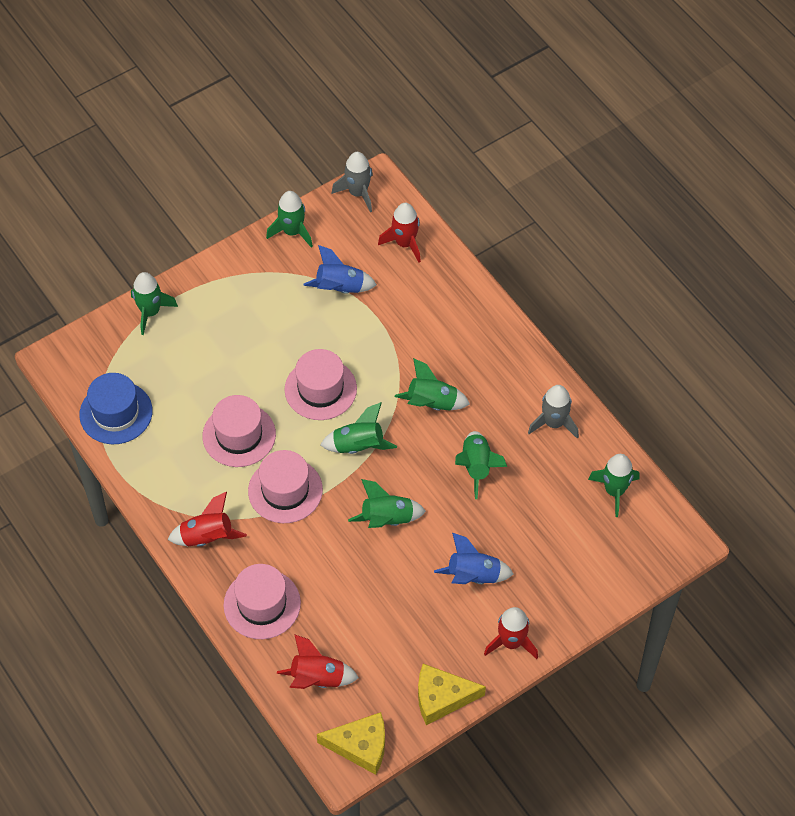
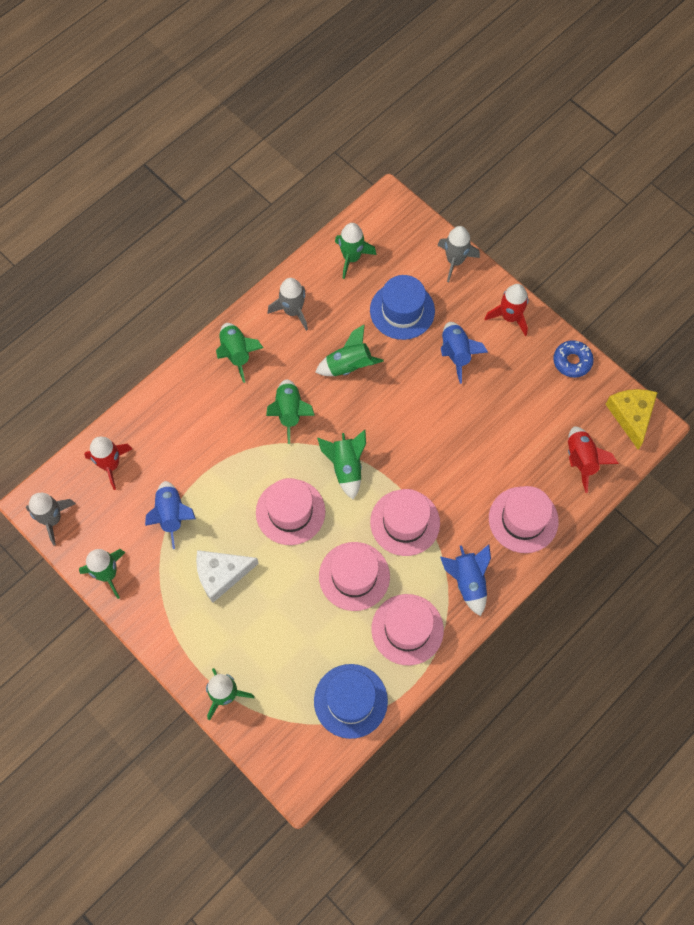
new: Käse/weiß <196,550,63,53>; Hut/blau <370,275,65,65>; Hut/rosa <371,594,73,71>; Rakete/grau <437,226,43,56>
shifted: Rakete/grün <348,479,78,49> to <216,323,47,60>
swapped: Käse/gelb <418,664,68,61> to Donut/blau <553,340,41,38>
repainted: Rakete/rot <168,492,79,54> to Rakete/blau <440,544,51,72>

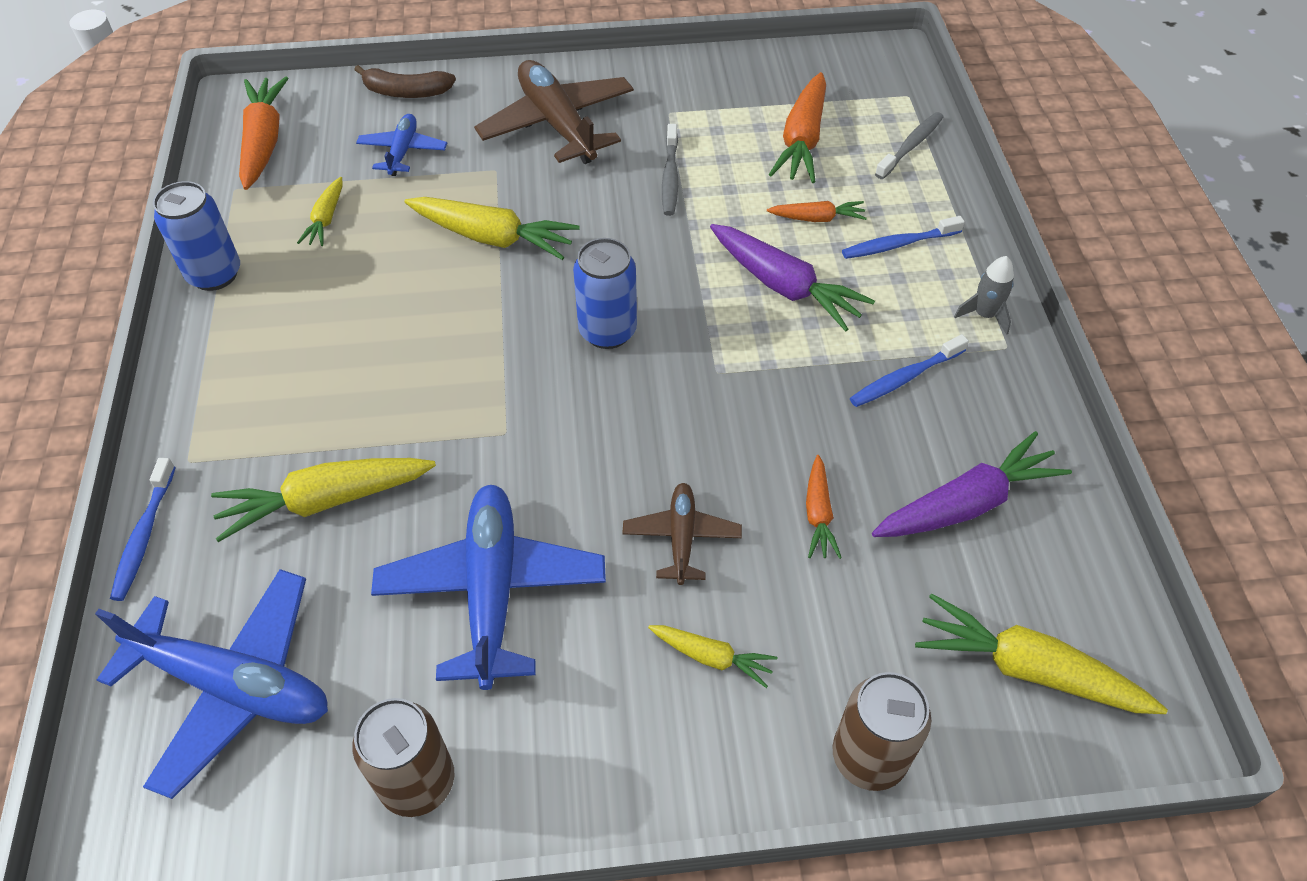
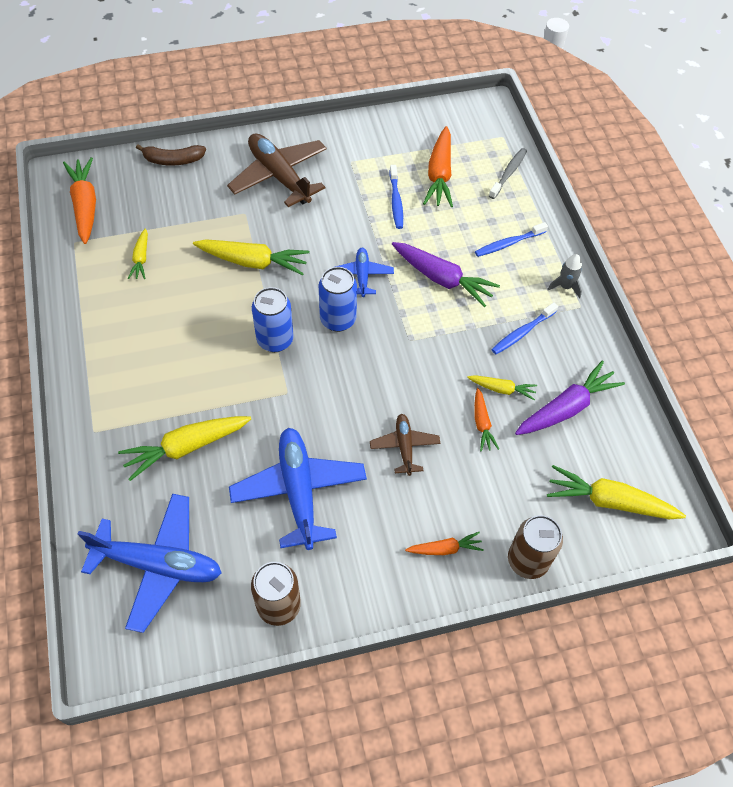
gone: Zahnbürste/grau <662,124,16,92>
shifted: Zahnbürste/blau <110,458,66,143> to <389,165,14,64>; Dose/blau <153,181,87,110> to <252,287,42,65>; Flugzeug/blau <356,114,91,62> to <331,248,63,49>; Karotte/gelb <648,625,129,63> to <467,375,70,25>; Karotte/orange <767,201,100,21> to <405,532,79,23>

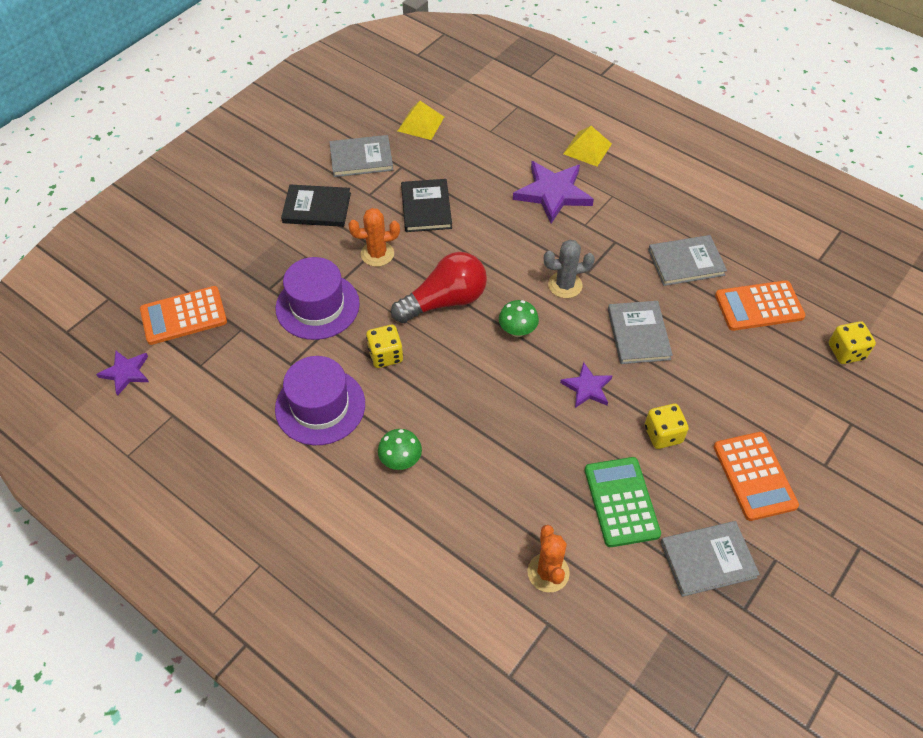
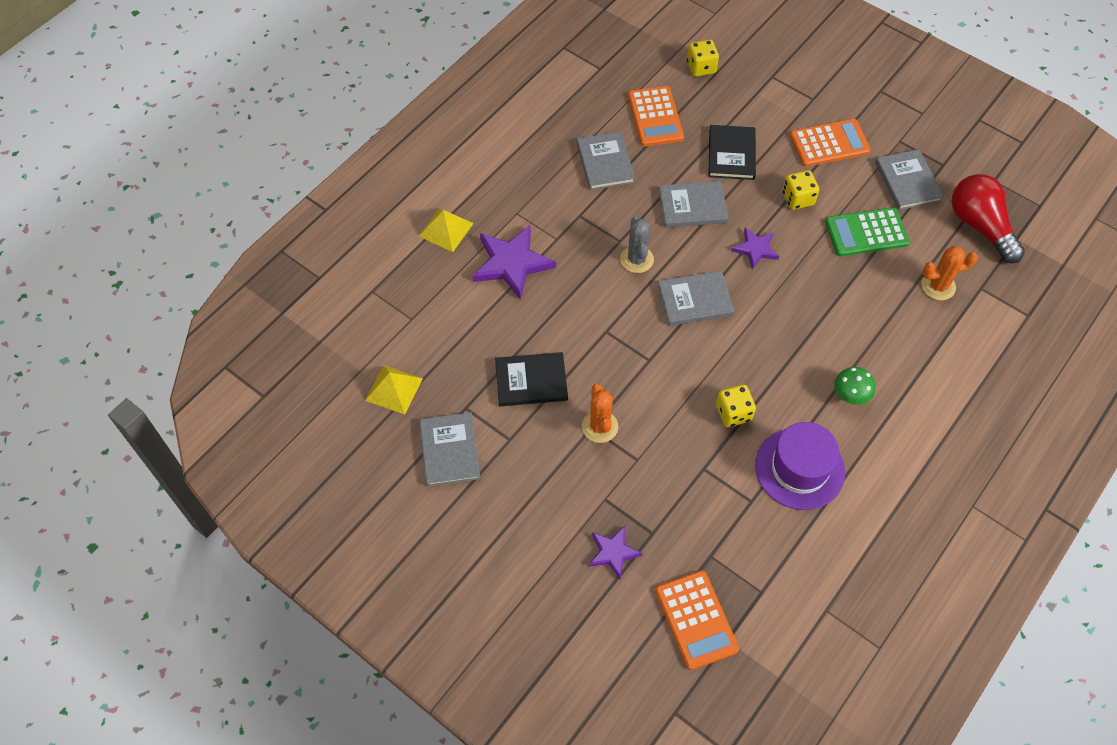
gone: Hut/lila <275,257,85,83>
shifted: Stern/lila <96,350,53,46> to <589,526,54,53>; Buch/schwarz <281,184,70,43> to <708,125,48,55>; Glühbirne/rot <391,252,96,71> to <952,174,73,89>
swapped: Pilz/grün <499,300,40,37> to Buch/grau <658,271,76,55>

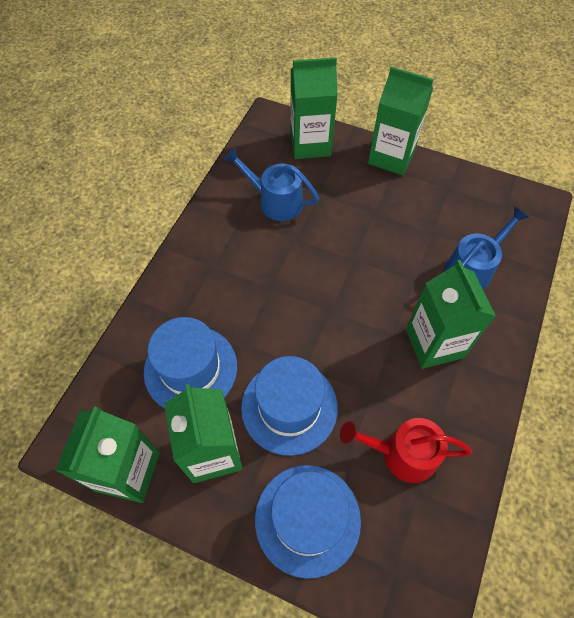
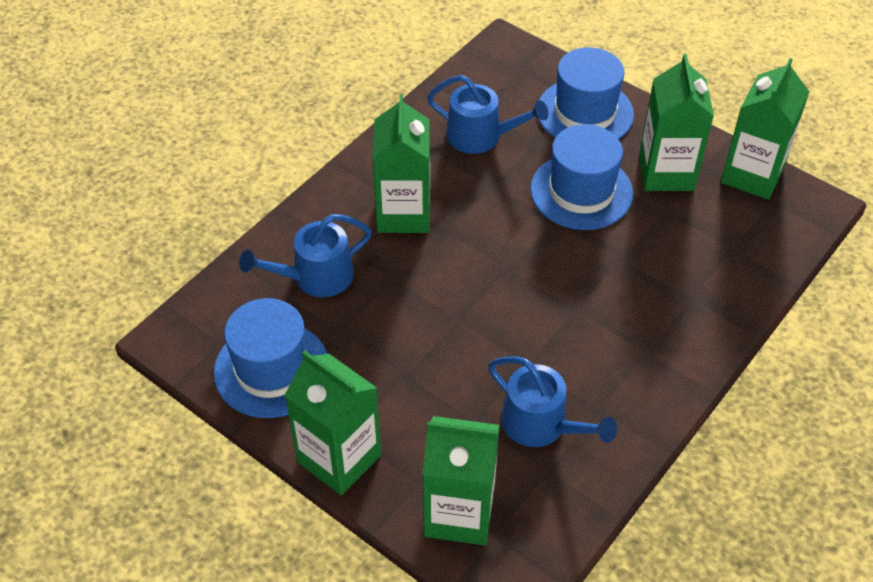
shifted: Hut/blau <144,317,93,91> to <214,298,113,120>
repainted: Gießkanne/rot <340,418,132,65> to Gießkanne/blau <427,75,121,79>

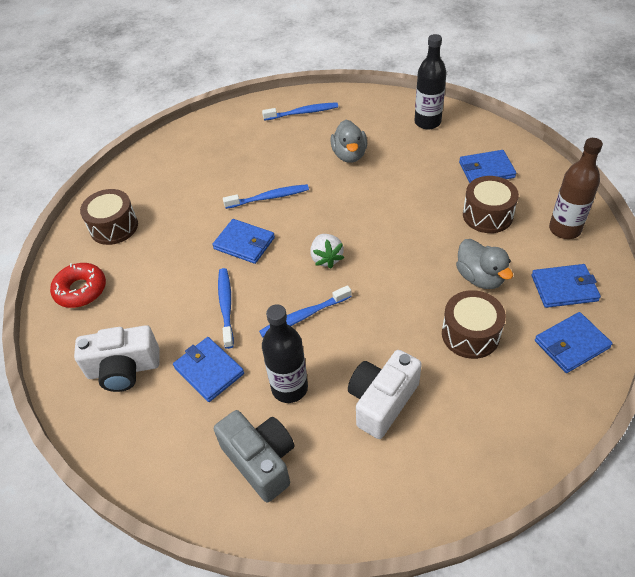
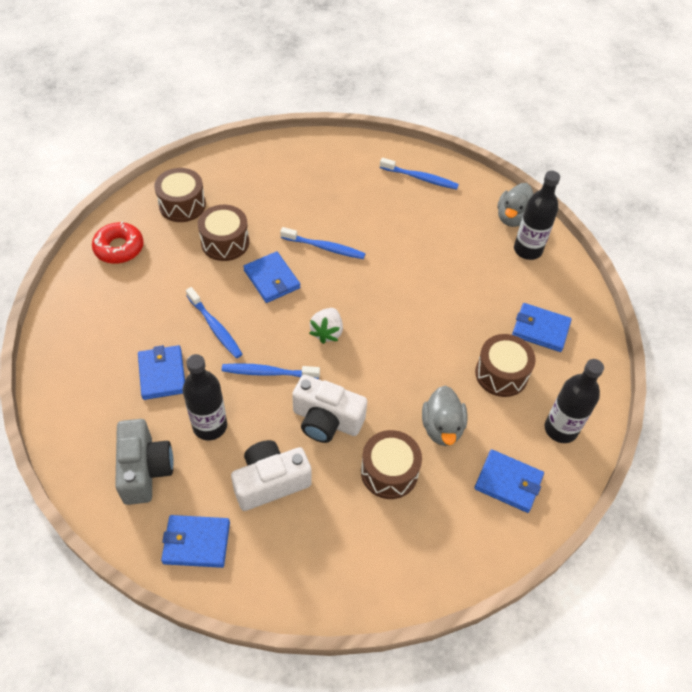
new: Trommel/braun <198,205,51,56>
shifted: Kamera/weiß <74,325,86,67> to <292,375,75,68>; Ente/grau <330,120,37,43> to <498,183,36,44>; Geldbörse/blau <535,312,78,61> to <161,515,69,53>
repainted: Flasche/braun <549,138,54,101> to Flasche/schwarz <545,359,59,84>
rotated: Zahnbürste/blau <218,268,16,81> = <186,287,56,71> 120 degrees clockwise

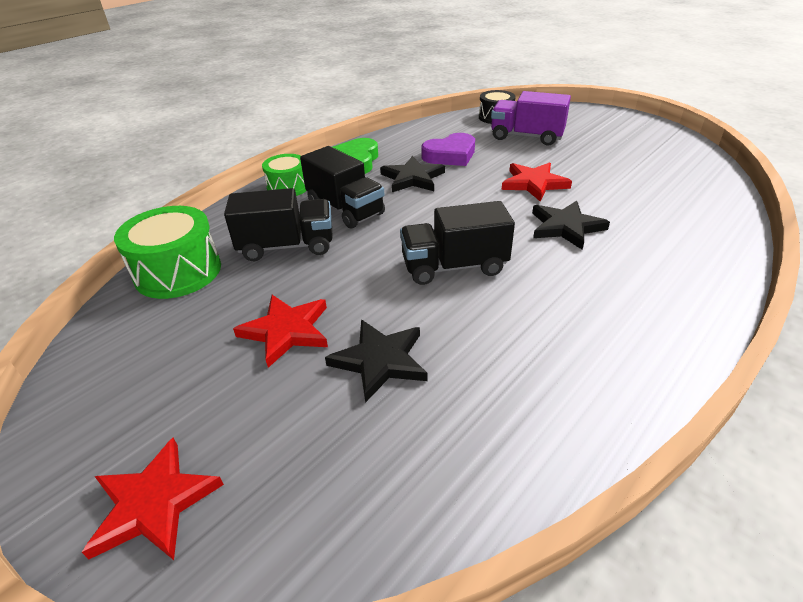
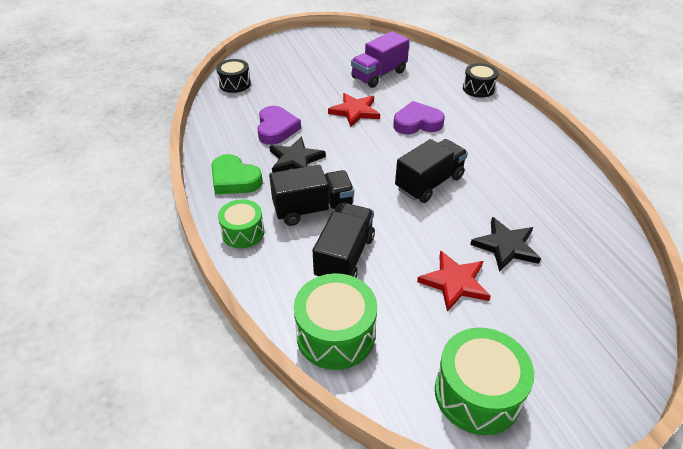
gone: Stern/rot <82,438,142,122>
new: Trommel/grün <435,328,99,107>; Trommel/schwarz <463,63,35,35>
shifted: Lastwagen/lila <491,91,80,55> to <351,31,59,57>
swapped: Stern/schwarz <532,201,78,49> to Herz/lila <393,101,52,34>
rotated: Lastwagen/schwarz <400,201,115,84> = <395,139,73,64> 150 degrees counterclockwise

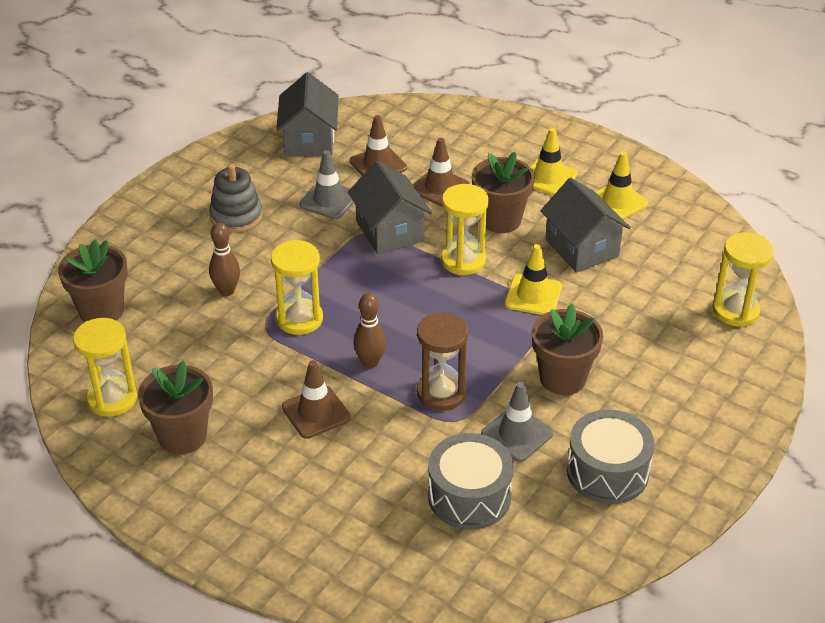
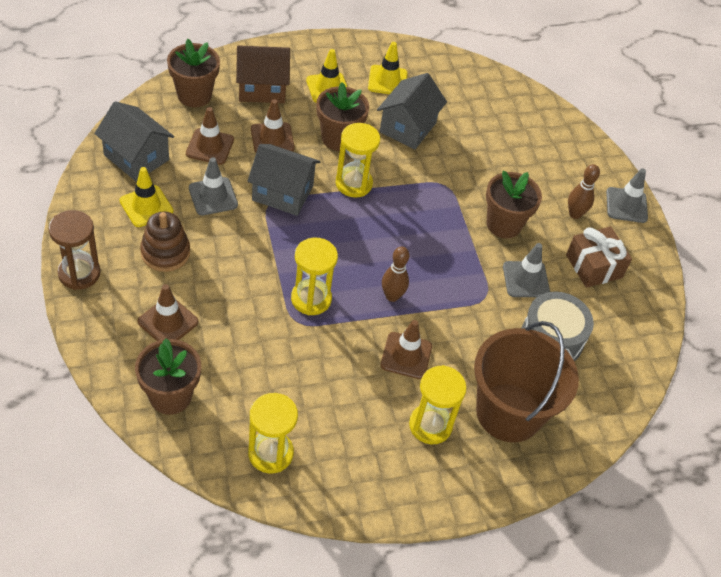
new: Leitkegel/braun <137,284,61,57>; Haus/braun <236,45,54,58>; Eimer/braun <474,321,105,121>; Leitkegel/grau <606,168,42,55>
shifted: Blumentopf/braun <138,361,75,93> to <167,39,53,68>; Bowlingkegel/braun <209,222,31,74> to <568,164,32,55>; Sanduhr/braun <417,312,51,99> to <49,210,51,80>; Leitkegel/gelb <505,244,57,71> to <120,167,54,60>; Sanduhr/gelb <713,232,61,95> to <409,365,58,79>
swapped: Trommel/grau <567,410,87,94> to Geschenk/braun <566,226,66,62>
repainted: Stapelspielzeug/grau <209,164,54,69> to Stapelspielzeug/braun <140,211,50,61>
rotated: Haus/grau <540,178,91,94> = <377,73,70,76> 75 degrees counterclockwise

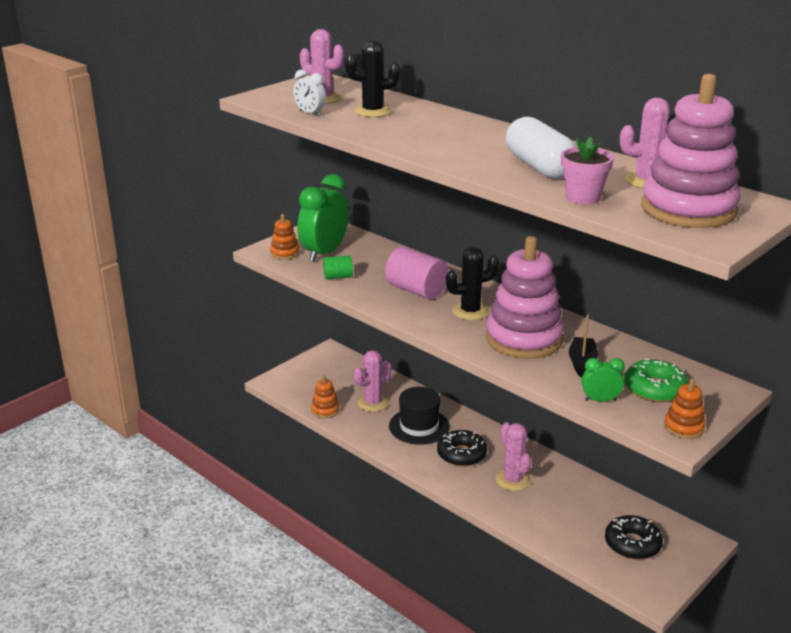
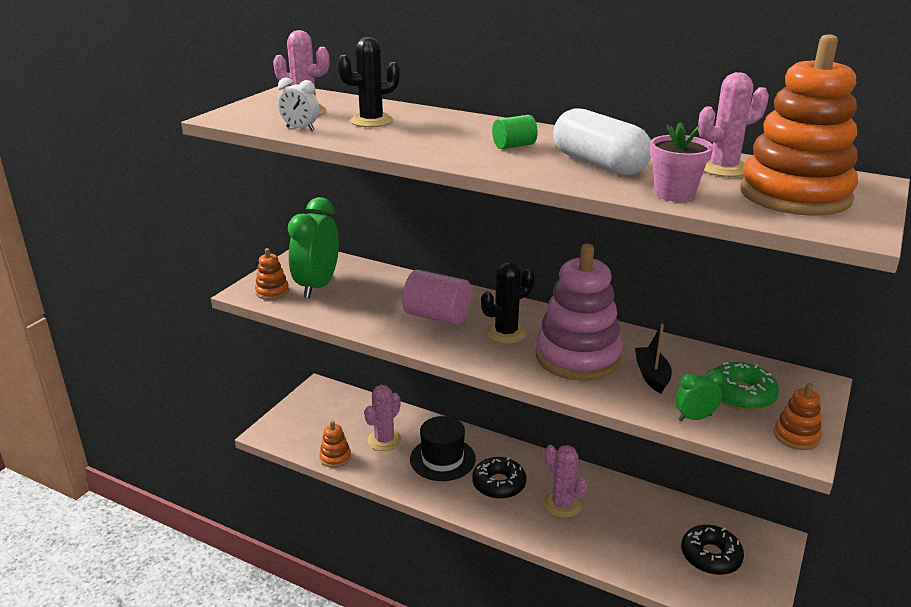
shifted: Vollzylinder/grün <323,255,30,25> to <492,115,46,34>
repainted: Stapelspielzeug/rosa <641,74,100,154> to Stapelspielzeug/orange <740,34,118,181>

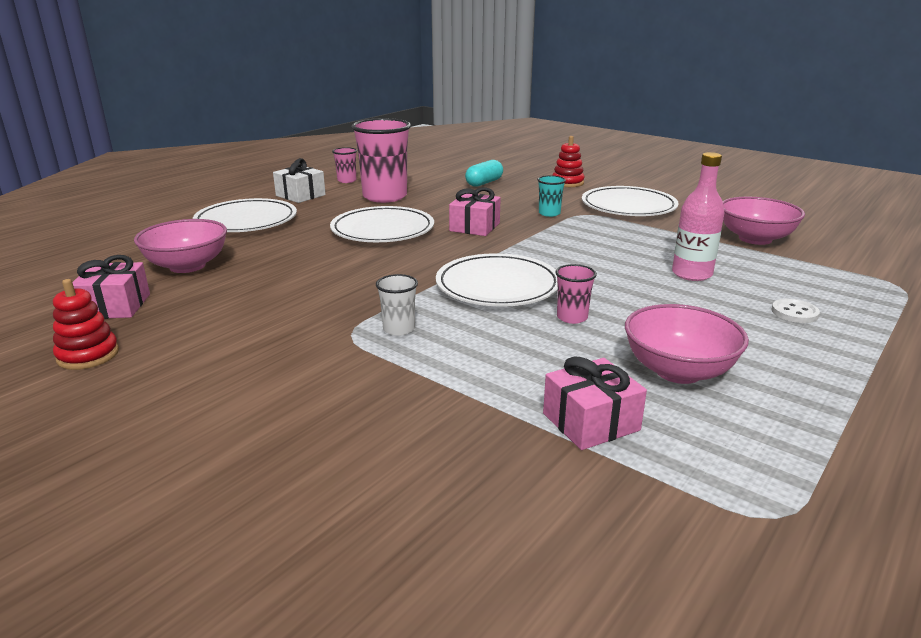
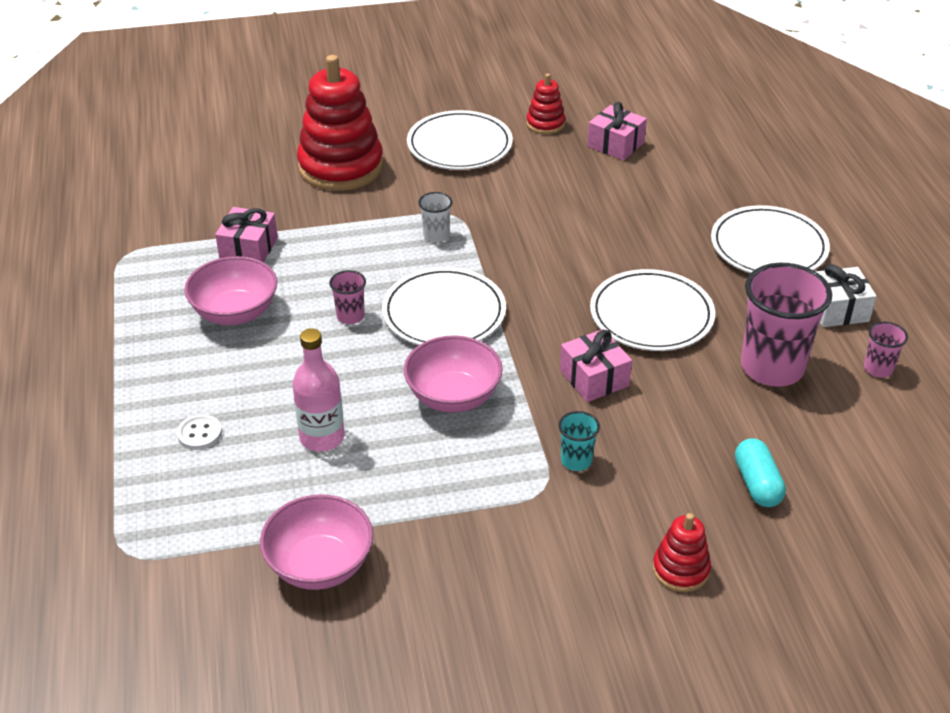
new: Stapelspielzeug/rot <297,55,86,136>
shifted: Schüssel/rosa <134,219,93,54> to <404,335,99,78>; Teller/weiß <582,186,97,30> to <407,110,106,60>

